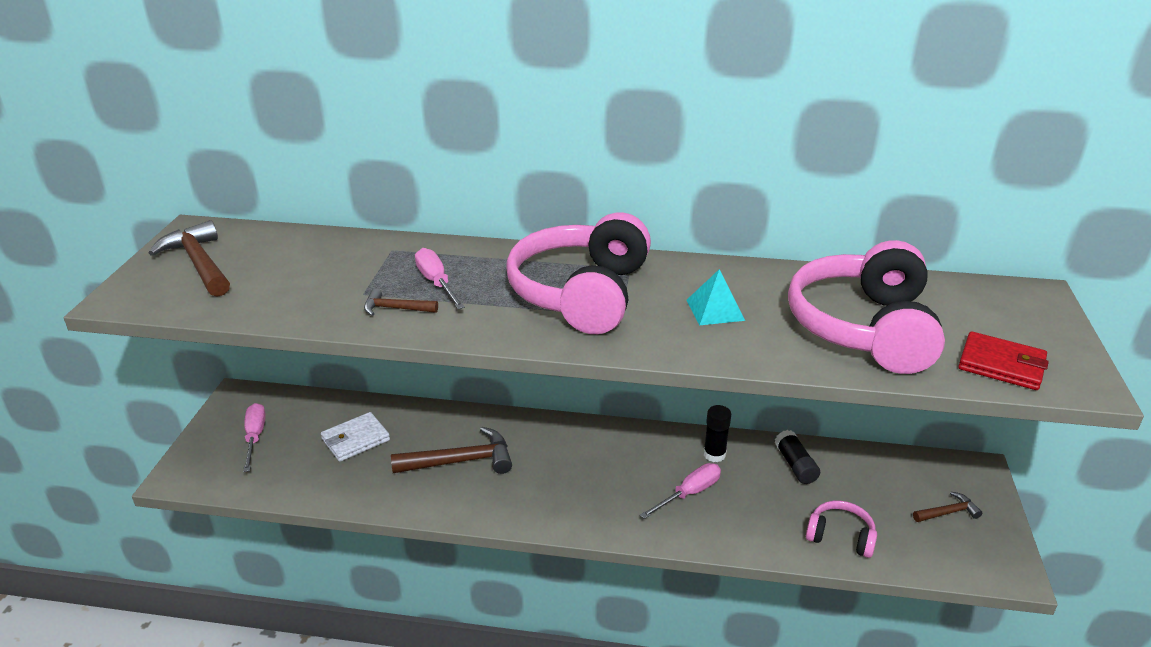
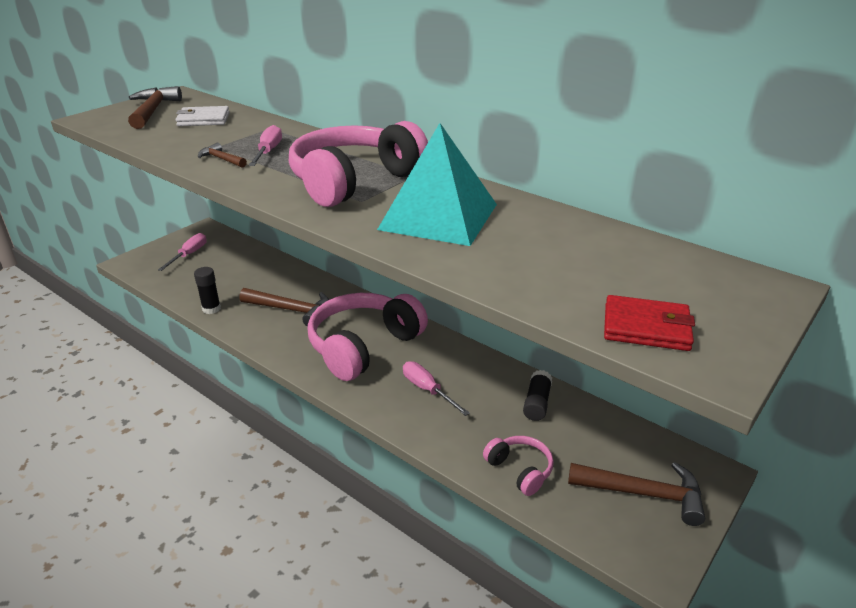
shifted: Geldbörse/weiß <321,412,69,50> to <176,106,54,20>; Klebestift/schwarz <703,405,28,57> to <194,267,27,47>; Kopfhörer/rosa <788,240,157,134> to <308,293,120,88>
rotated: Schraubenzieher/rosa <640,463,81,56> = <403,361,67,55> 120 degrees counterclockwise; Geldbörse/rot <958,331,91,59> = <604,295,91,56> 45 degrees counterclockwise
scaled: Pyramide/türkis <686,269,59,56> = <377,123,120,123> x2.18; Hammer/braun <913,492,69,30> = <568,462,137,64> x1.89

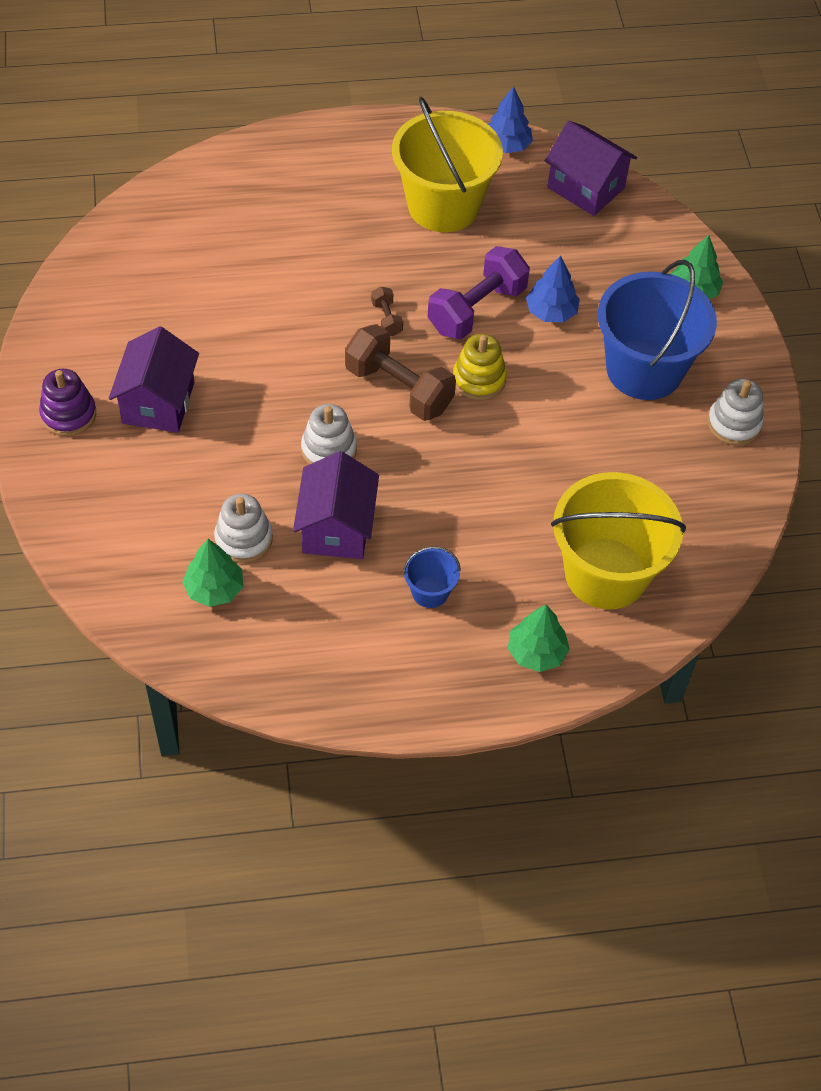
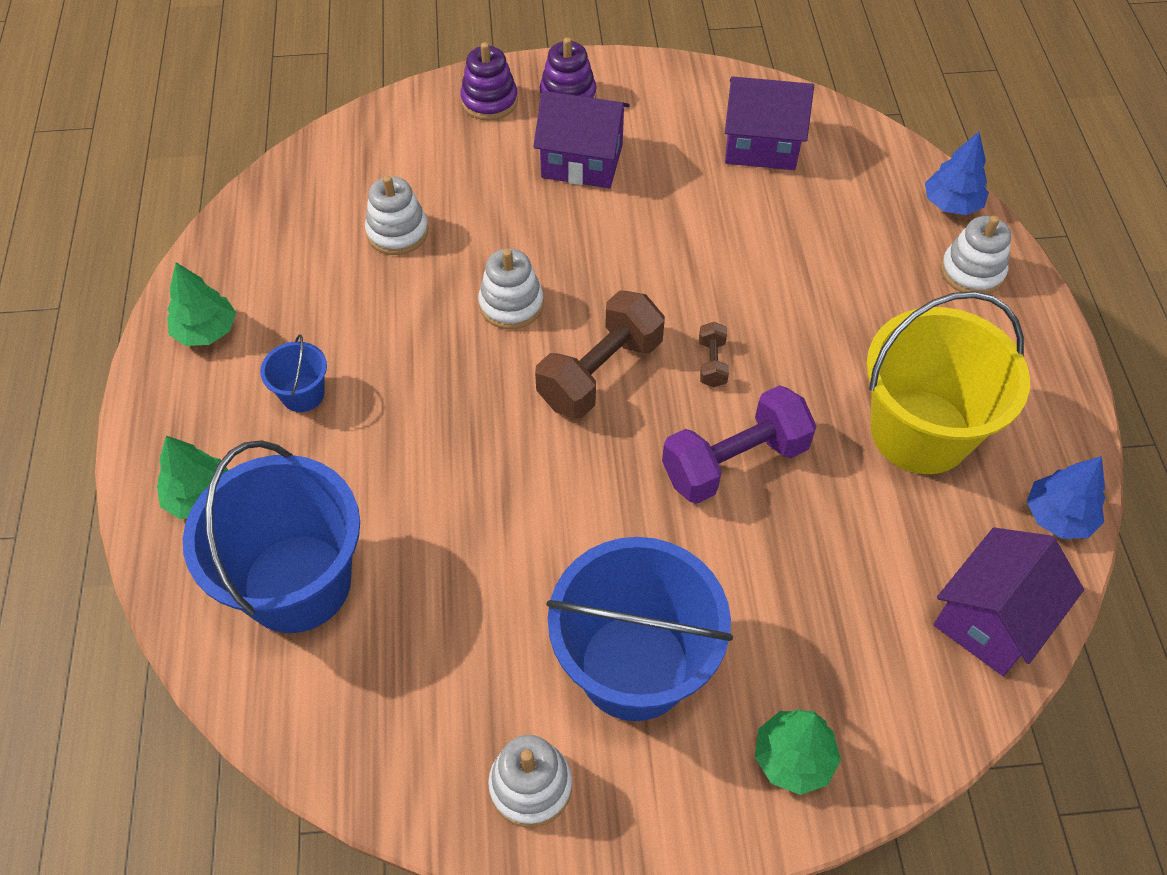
gone: Stapelspielzeug/gelb <453,334,54,66>
new: Stapelspielzeug/lila <460,42,58,78>; Stapelspielzeug/weiß <941,216,70,78>
shifted: Baum/grün <182,539,61,68> to <167,262,69,84>; Haus/lila <293,451,86,108> to <725,77,89,93>; Baum/blau <526,255,54,67> to <925,132,64,83>
repainted: Eimer/gelb <551,472,135,137> to Eimer/blau <183,440,177,193>
rotated: Hantel/braun <371,287,32,49> = <699,322,30,65> 75 degrees counterclockwise; Hantel/lila <428,246,102,94> = <662,385,154,119> 75 degrees counterclockwise

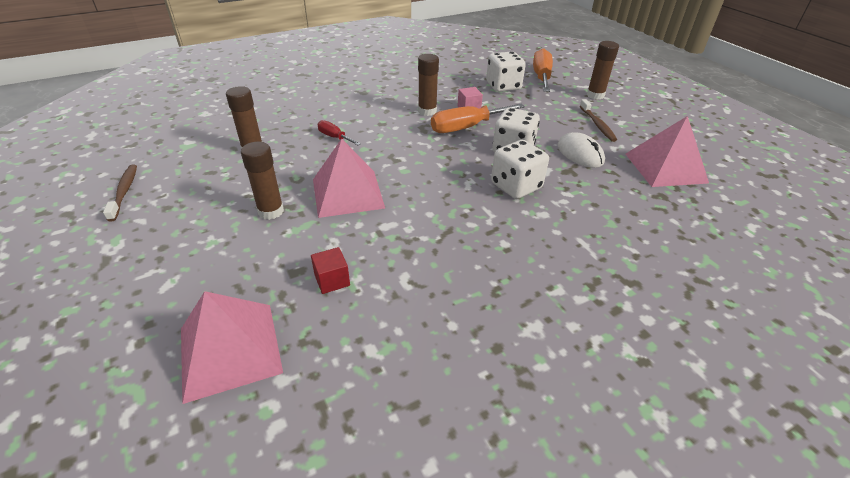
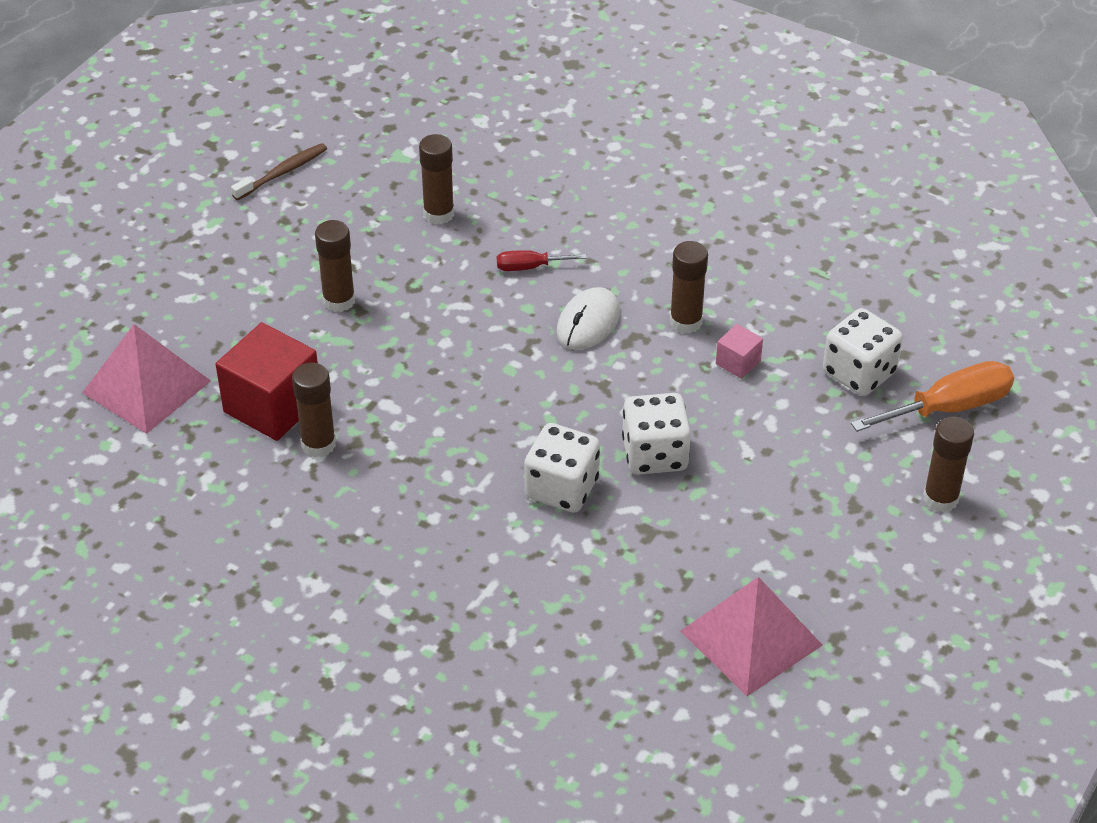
gone: Pyramide/rosa <313,139,72,79>; Schraubenzieher/orange <431,104,94,29>; Zahnbürste/braun <580,99,37,43>
new: Klebestift/braun <292,362,44,95>
shifted: Computermaus/weiß <557,132,48,36> to <557,287,63,63>
rotated: Schraubenzieher/rot <317,120,44,25> = <497,250,90,21> 105 degrees counterclockwise
scaled: Kubus/rot <311,247,39,47> = <216,322,102,119> x2.11

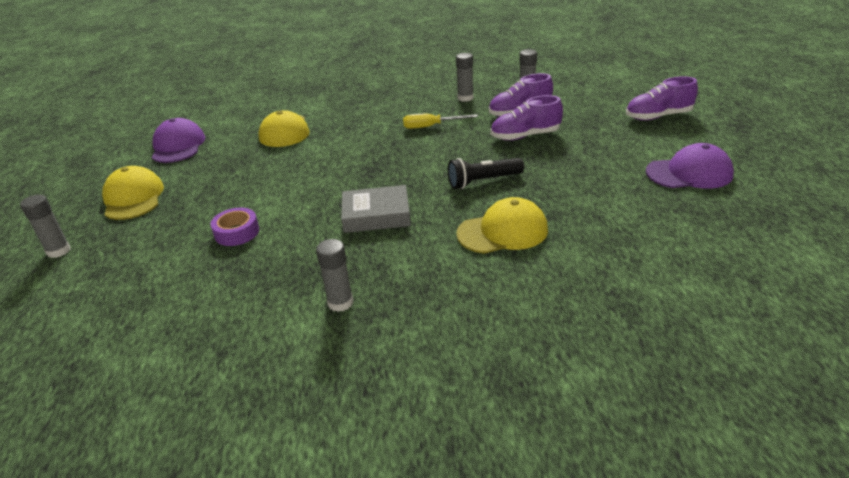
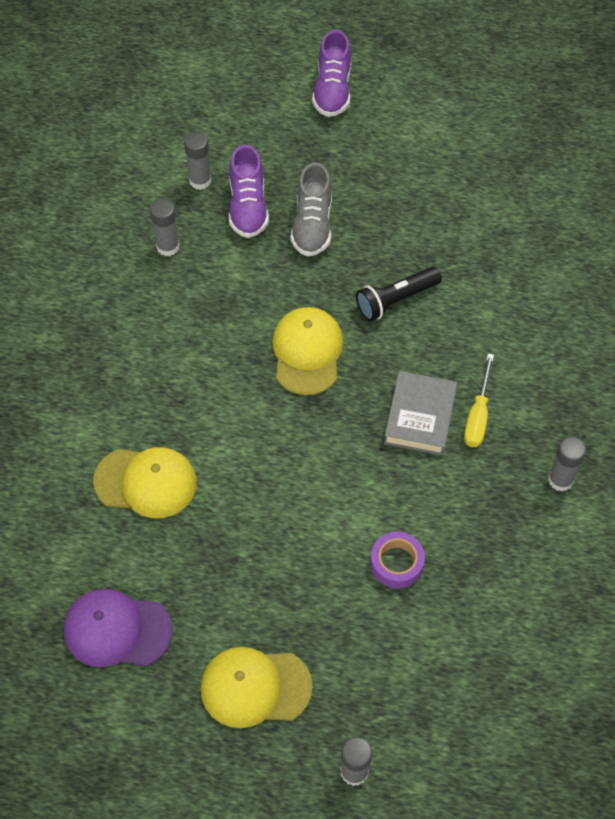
gone: Kappe/lila <646,143,88,46>
shifted: Schraubenzieher/gelb <403,114,75,15> to <464,354,30,93>; Kappe/gelb <456,197,92,57> to <272,307,71,88>
repainted: Schuh/lila <491,95,72,46> to Schuh/grau <290,162,42,95>
rotated: Taschenlampe/schwarz <448,158,76,31> = <356,267,86,54> 60 degrees clockwise

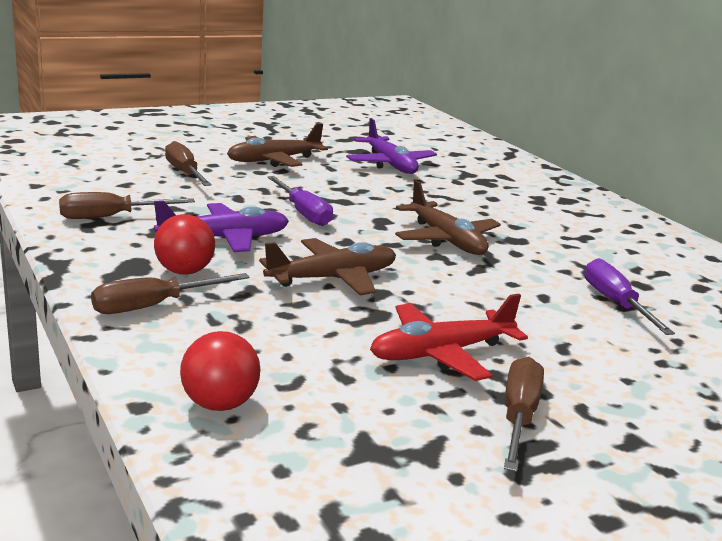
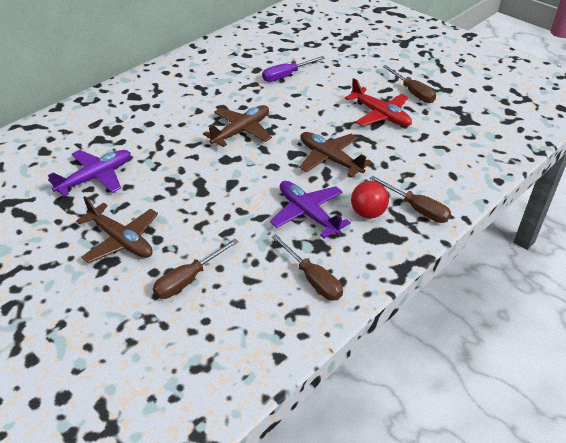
gone: Ball/rot <180,331,80,80>; Schraubenzieher/lila <267,176,66,50>
rotated: Schraubenzieher/braun <504,357,40,115> = <382,65,54,38> 120 degrees counterclockwise

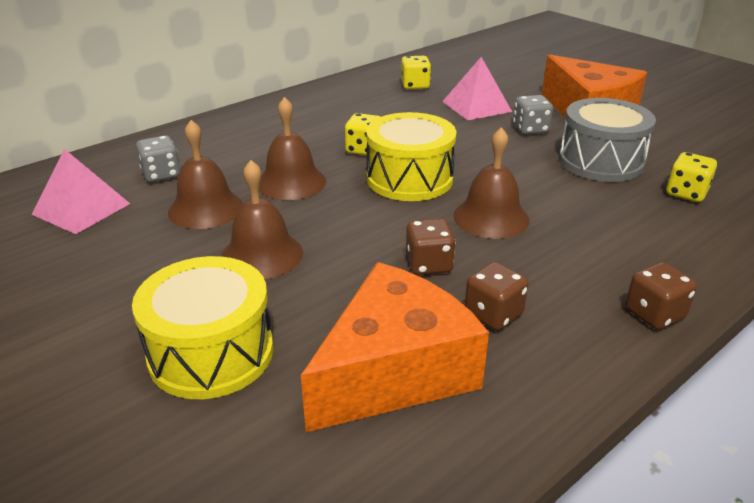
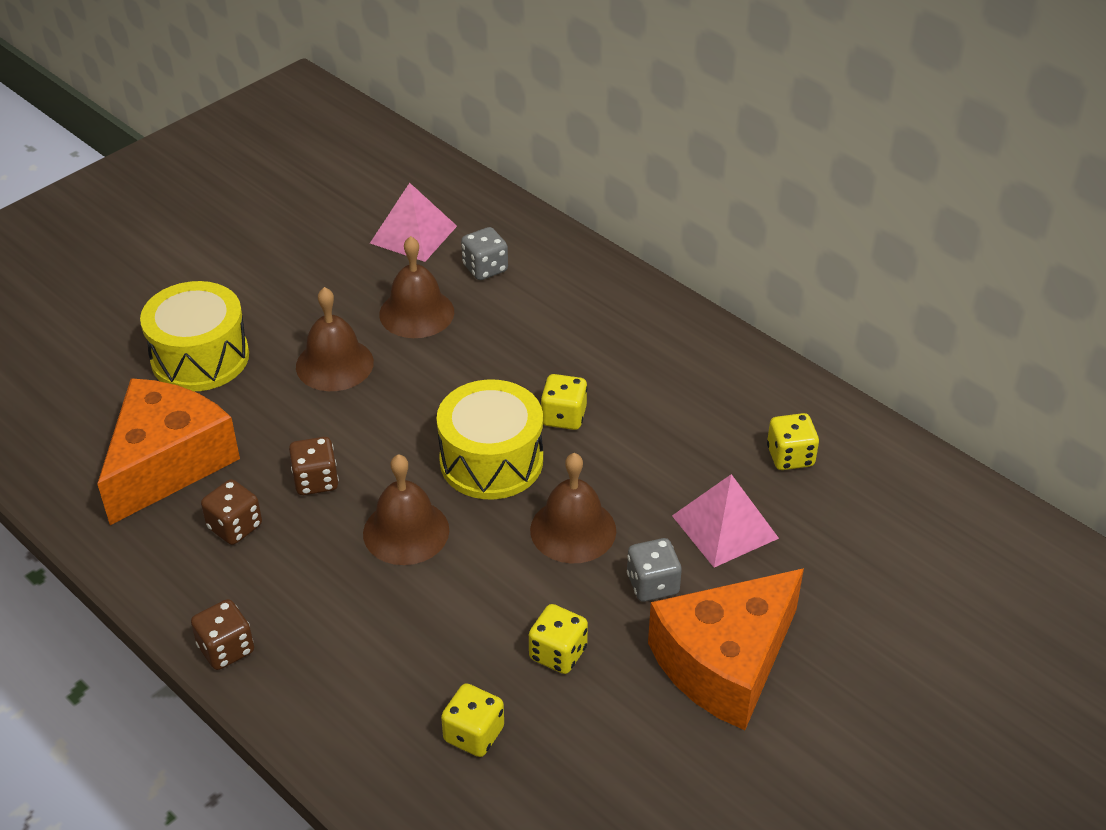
shifted: Glocke/braun <259,97,67,103> to <530,453,86,110>
swapped: Trommel/grau <559,98,97,84> to Spielwürfel/gelb <529,604,59,70>
rotated: Käse/orange <301,262,188,170> = <97,378,143,147> 105 degrees counterclockwise

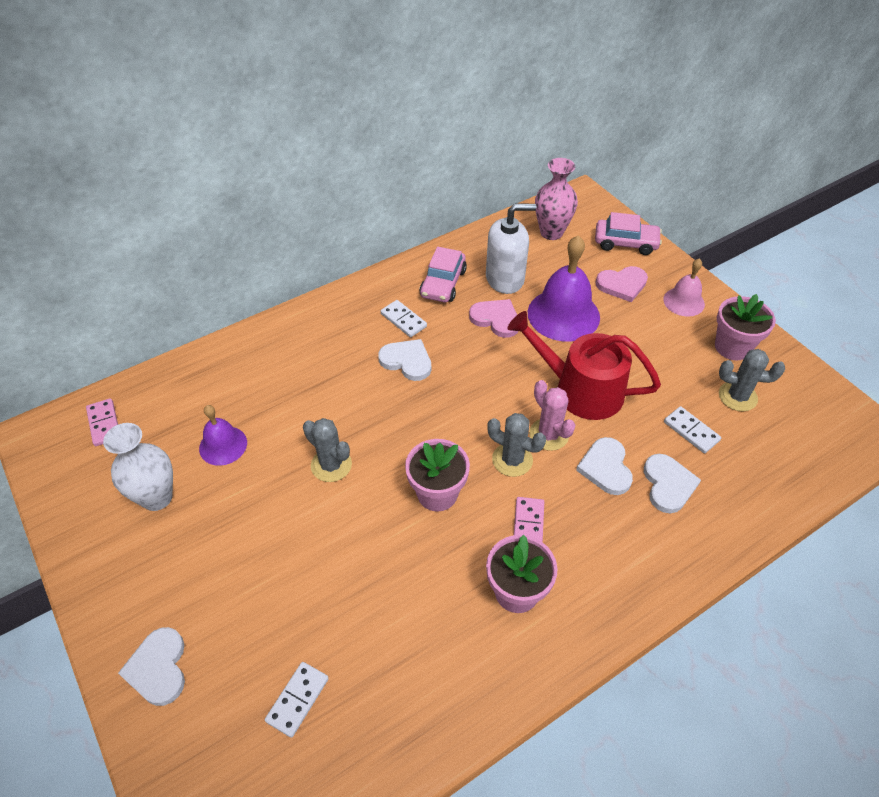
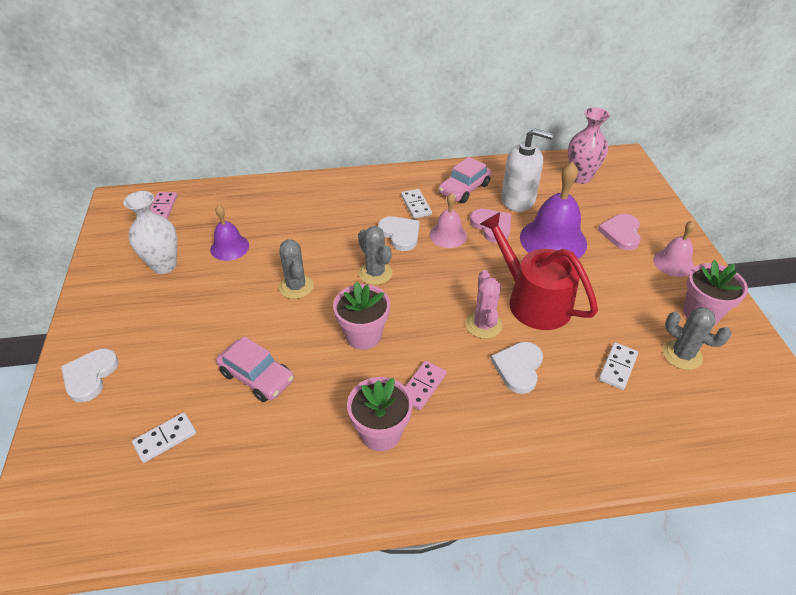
gone: Herz/weiß <644,454,57,59>
new: Glocke/rosa <430,193,37,55>
shifted: Kaktus/grau <487,413,59,64> to <358,226,35,59>; Auto/rosa <595,212,67,43> to <216,336,78,66>
rotated: Herz/rosa <595,266,53,36> = <598,214,43,36> 90 degrees clockwise; Dominostein/weiß <664,406,57,47> = <599,342,39,48> 45 degrees clockwise

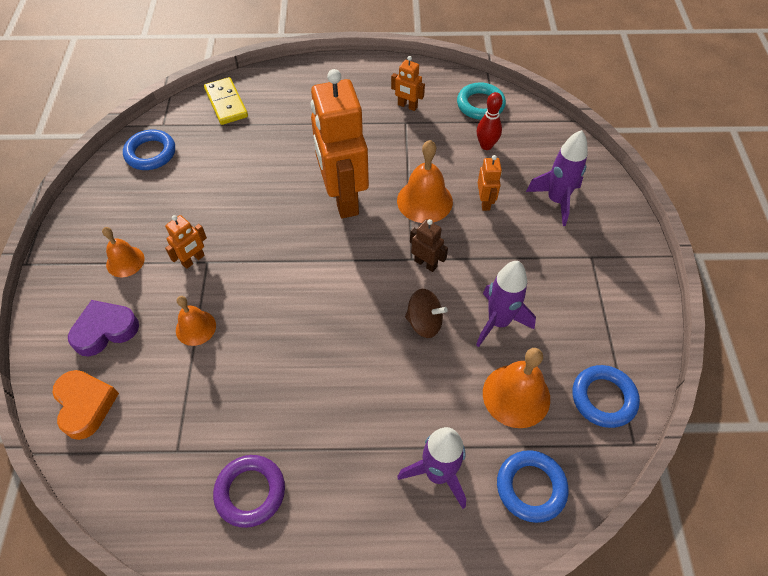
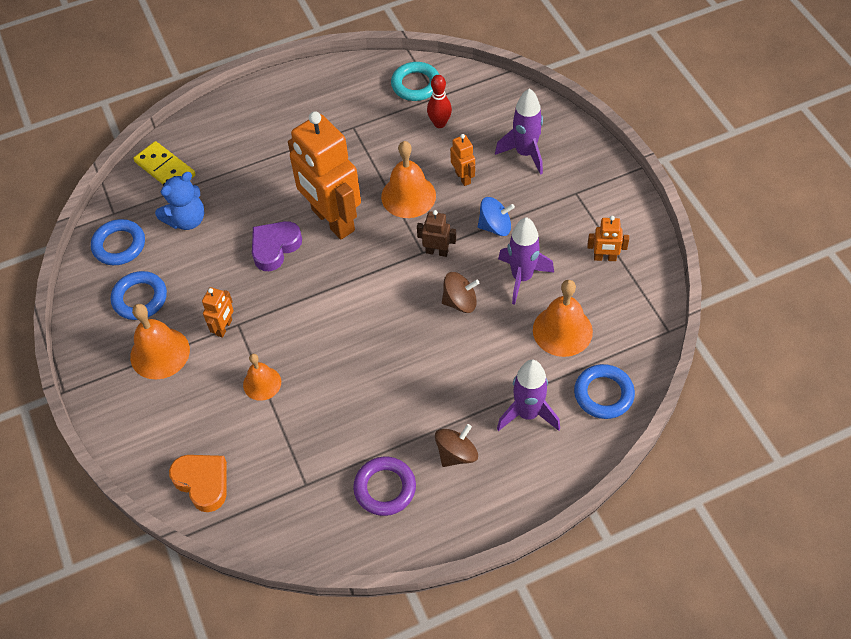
new: Teddybär/blau <155,172,49,58>; Kreisel/braun <435,424,43,43>; Kreisel/blau <478,197,37,39>
shifted: Herz/lila <68,300,71,57> to <252,221,50,50>; Roboter/orange <391,56,34,55> to <587,216,42,45>; Ring/blau <573,365,67,63> to <111,271,56,49>
scaled: Glocke/orange <102,227,43,50> = <130,304,60,75> x1.59

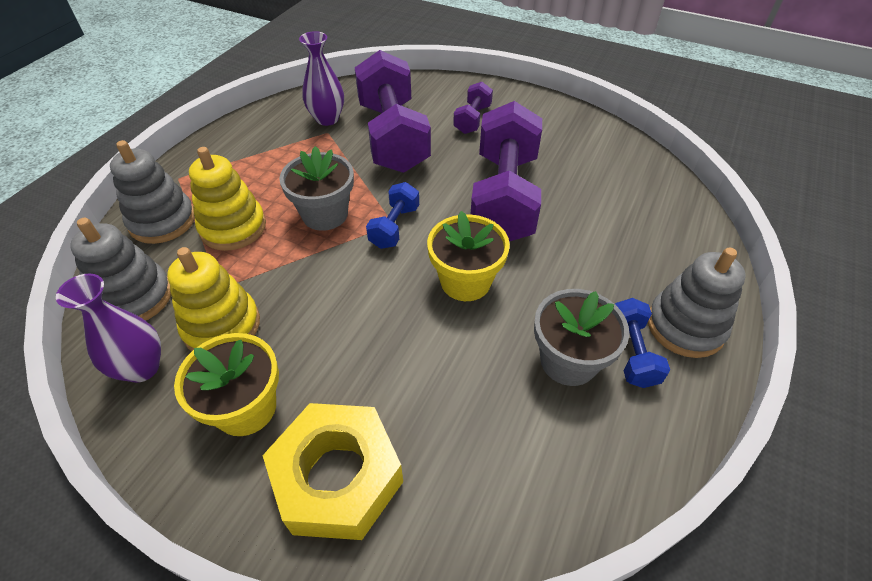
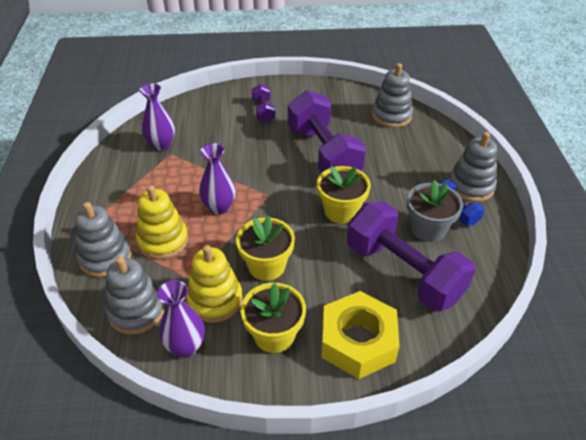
gone: Hantel/blau <366,182,53,67>
new: Blumentopf/gelb <236,215,59,66>; Stapelspielzeug/grau <372,63,41,65>
shifted: Hantel/lila <355,50,76,123> to <347,201,128,111>
swapped: Blumentopf/grau <279,146,75,85> to Vase/lila <199,143,37,72>

